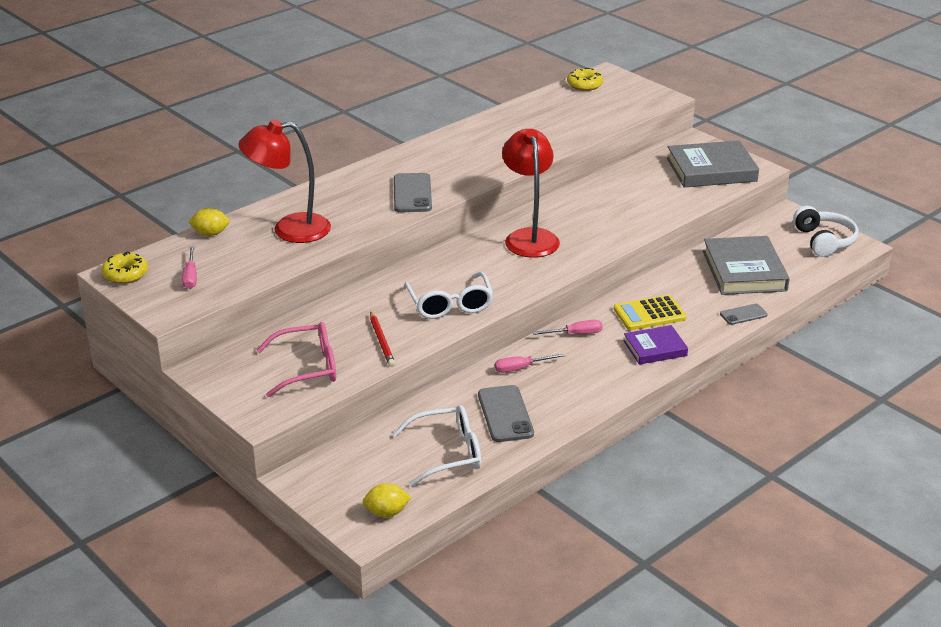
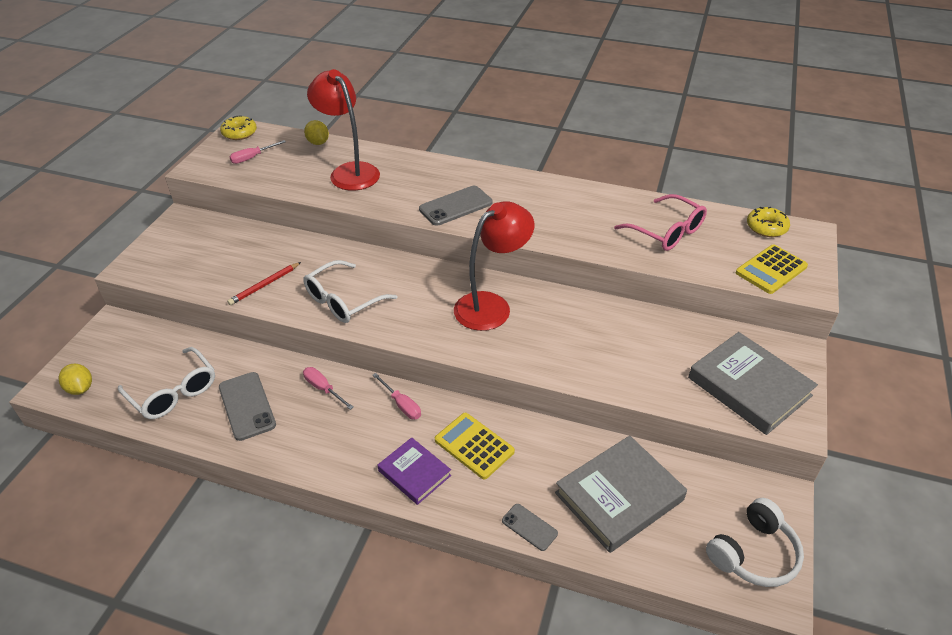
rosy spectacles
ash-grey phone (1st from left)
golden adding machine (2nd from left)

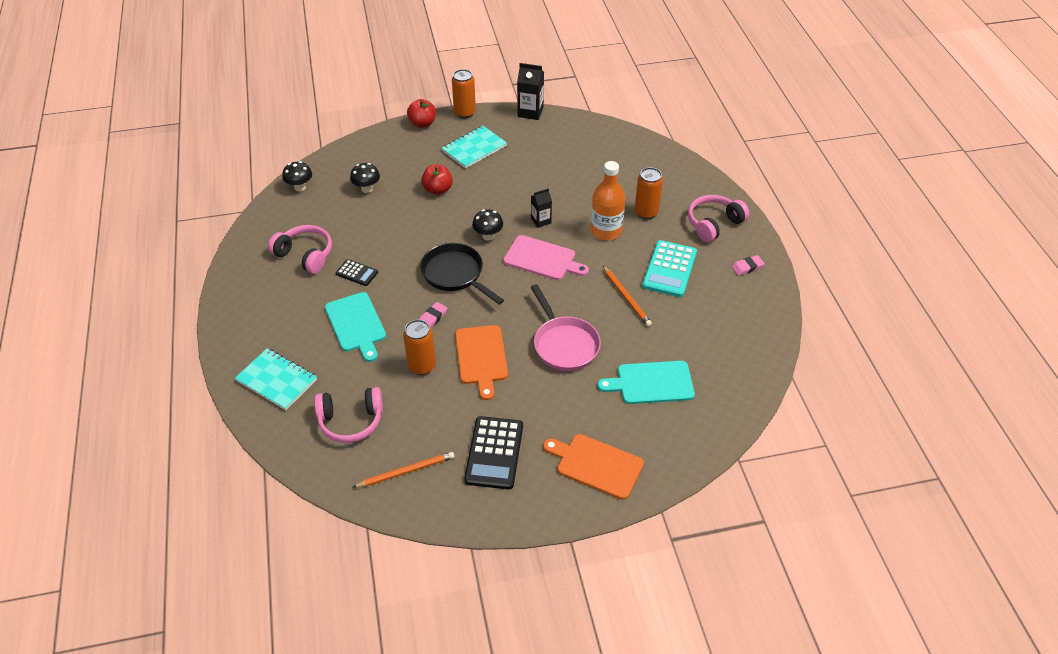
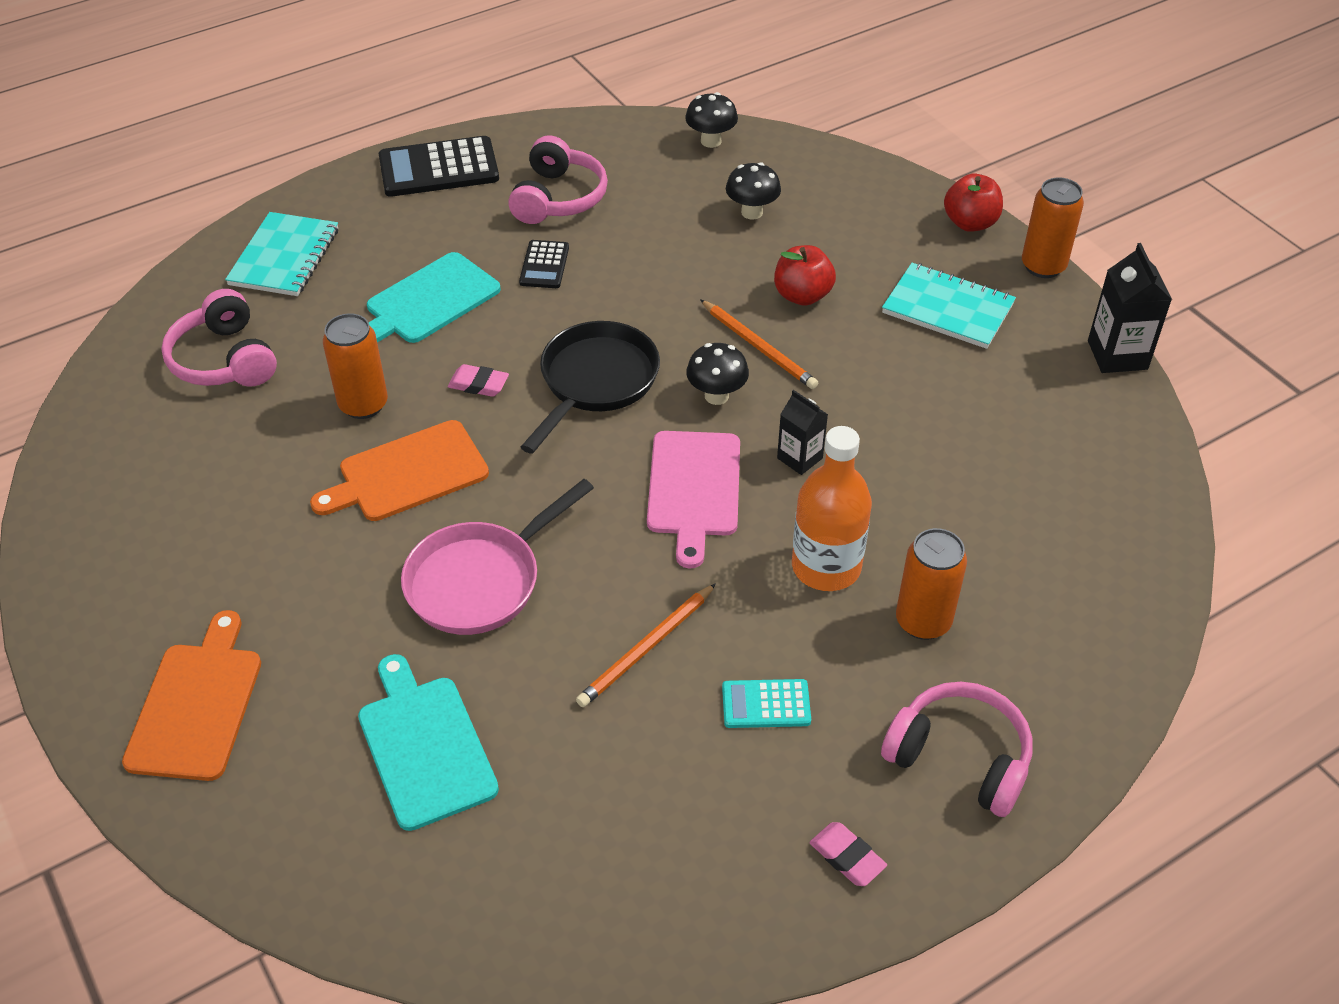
orange-coloured pencil (2nd from left)
ebony adding machine (1st from left)
teal adding machine

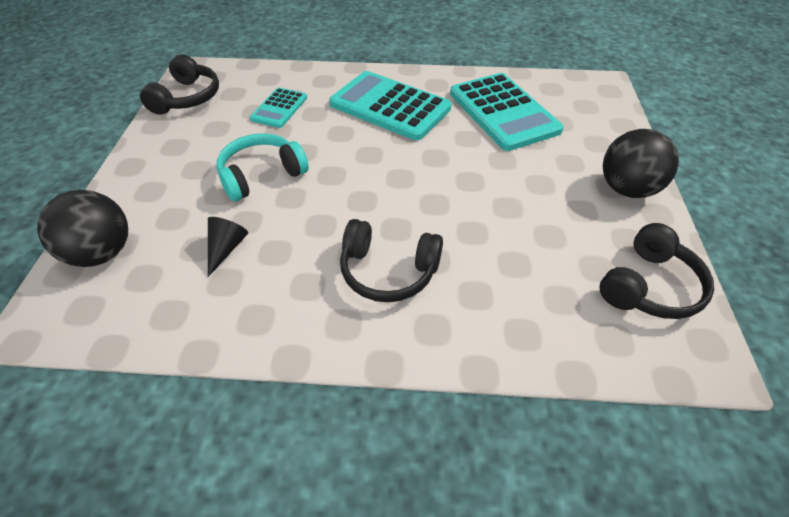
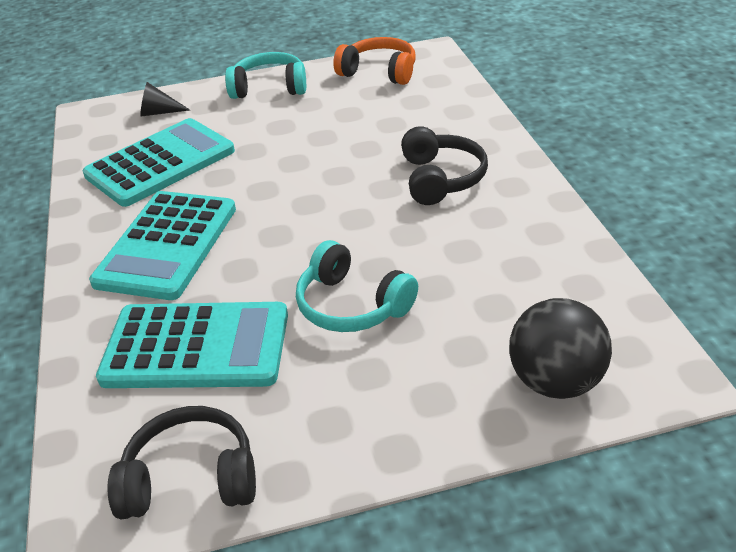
ebony cone shape
teal adding machine (3rd from left)
orange-coloured over-ear headphones
teal over-ear headphones (1st from left)

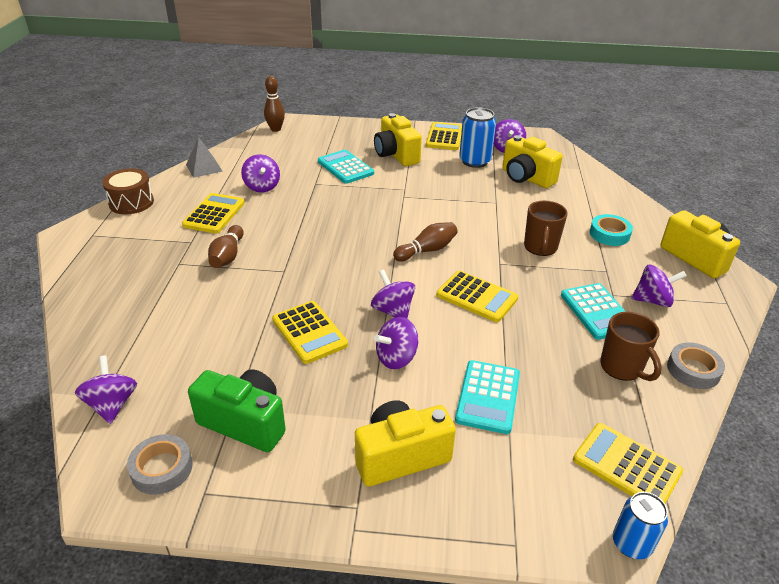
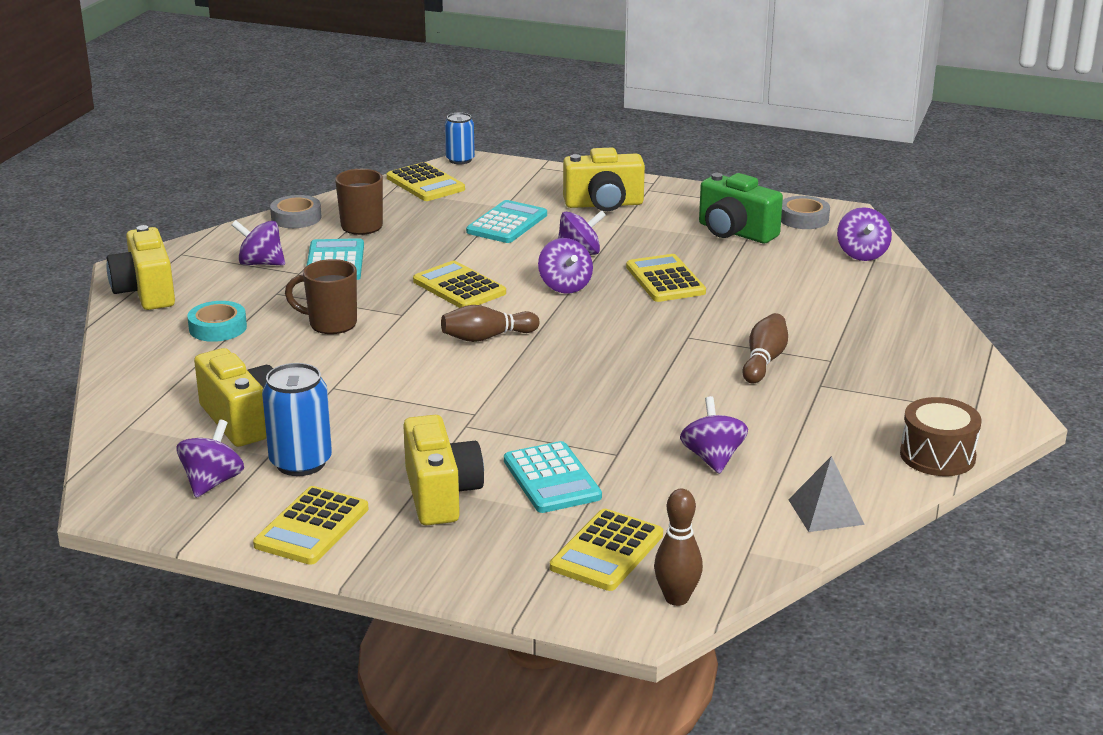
golden adding machine (4th from left)
dark brown tea mug (1st from left)

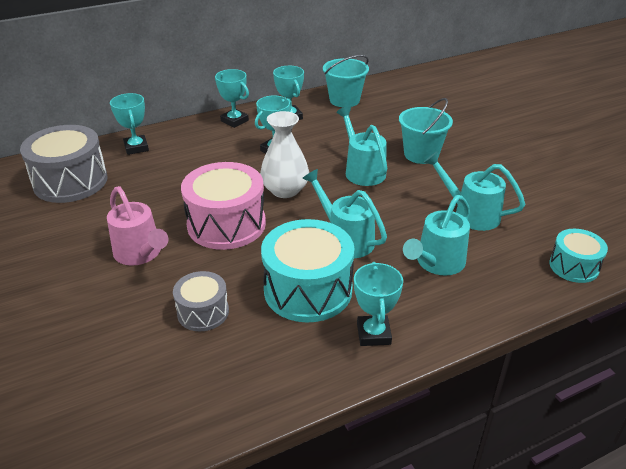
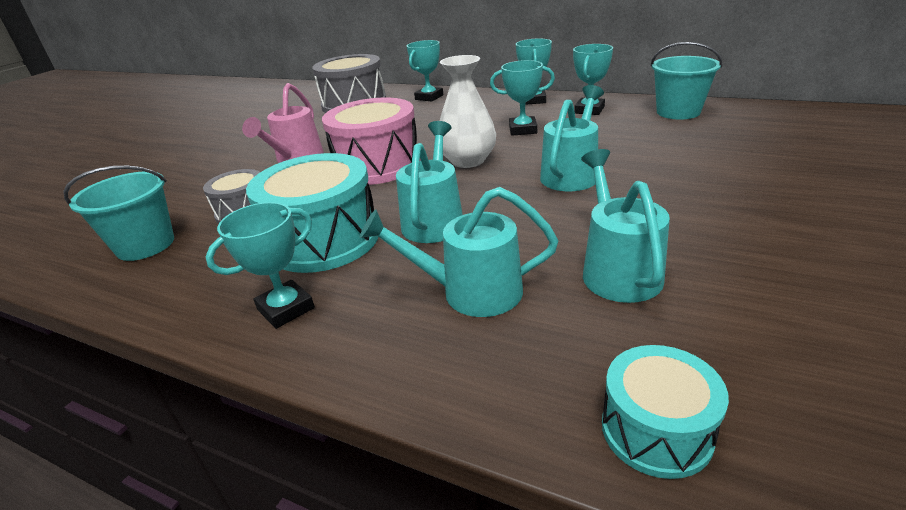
teal bucket (1st from left)

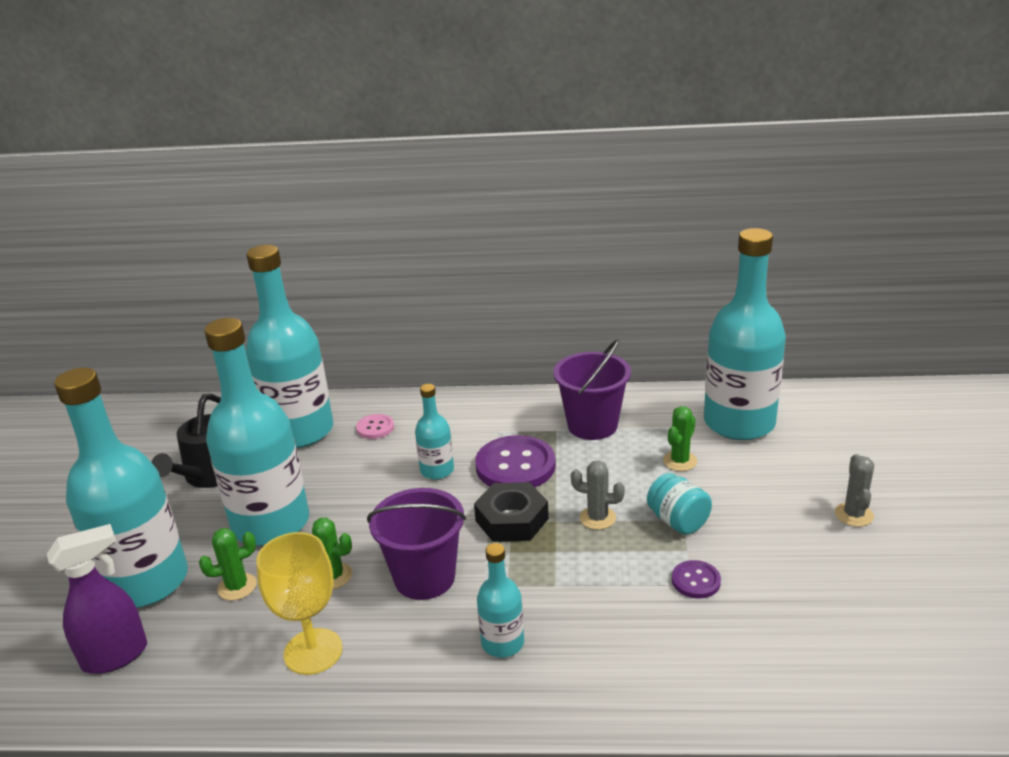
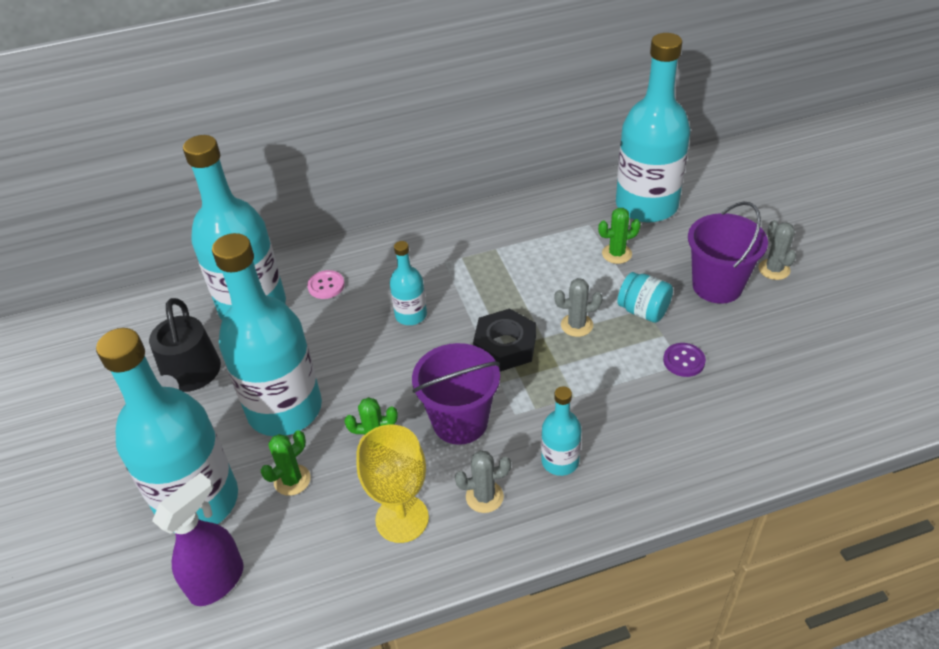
violet sewing button (1st from left in the first image)
violet bucket (2nd from left)
leaf-green prickly plant (3rd from left)
ash-grey prickly plant (1st from left)

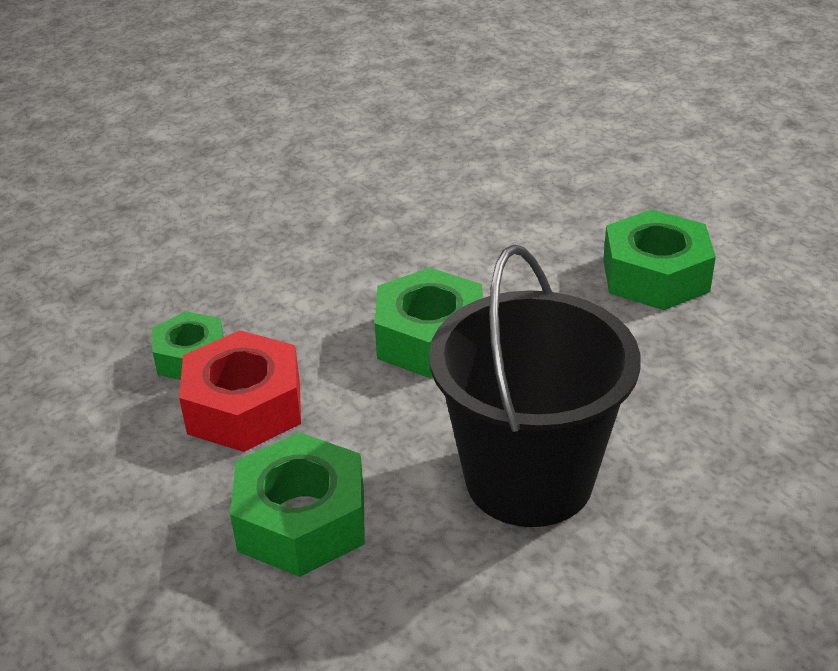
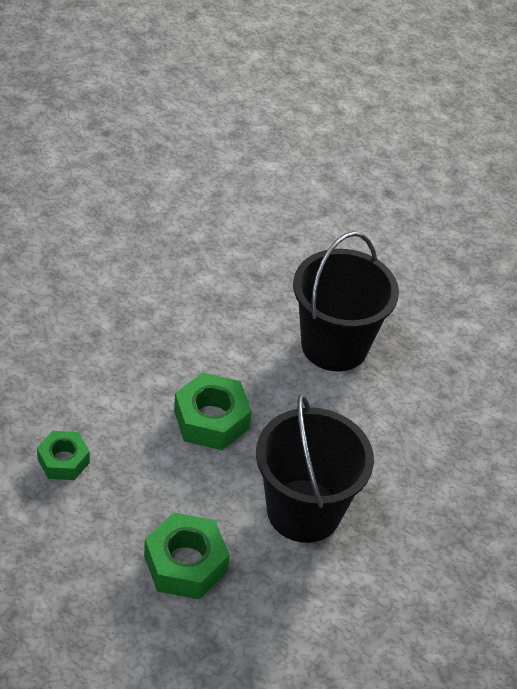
crimson hexagon nut
ebony bucket (2nd from left)

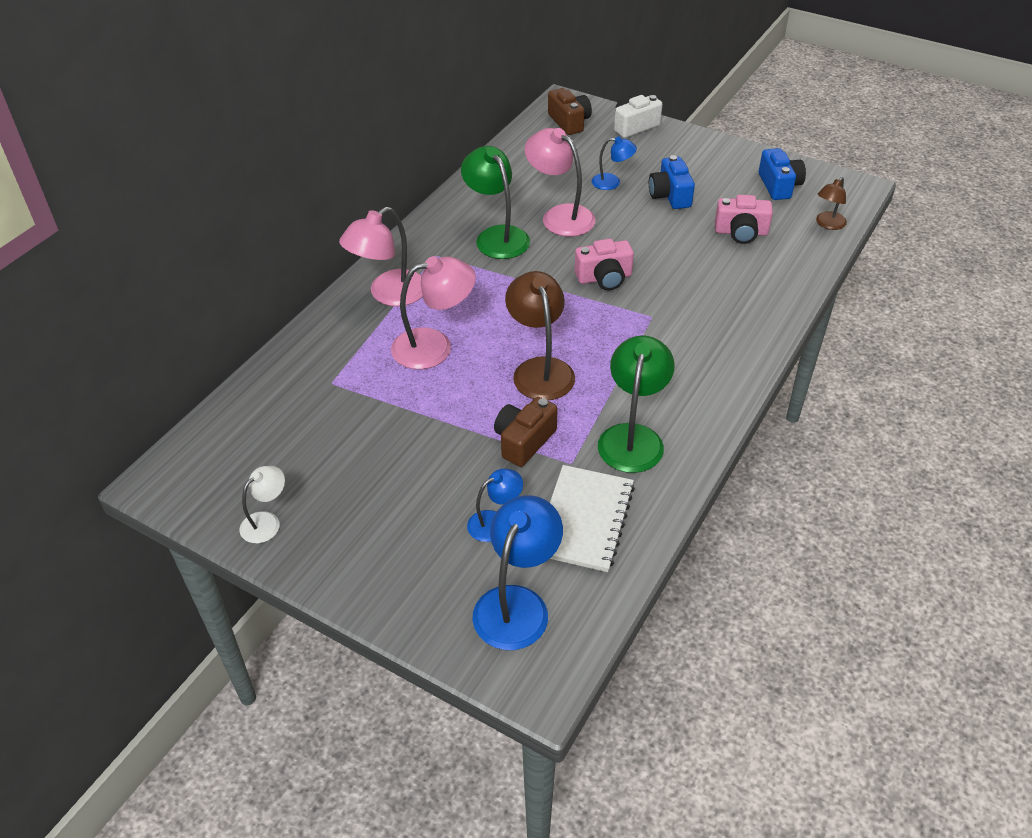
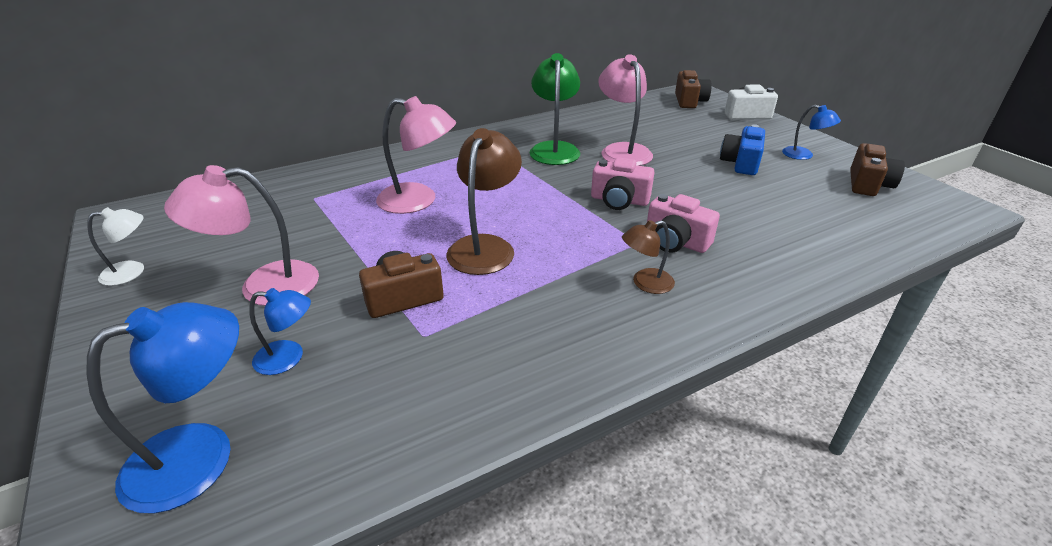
rosy lamp (1st from left)
snow-white exercise book
royal blue lamp (3rd from left)
leaf-green lamp (2nd from left in the first image)
rosy compact camera (2nd from left)
dark brown compact camera (3rd from left)
dark brown lamp (2nd from left)

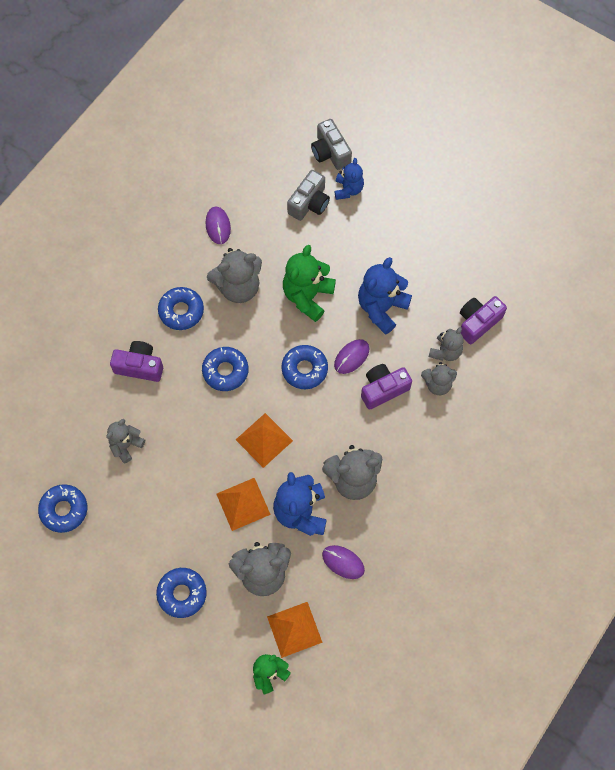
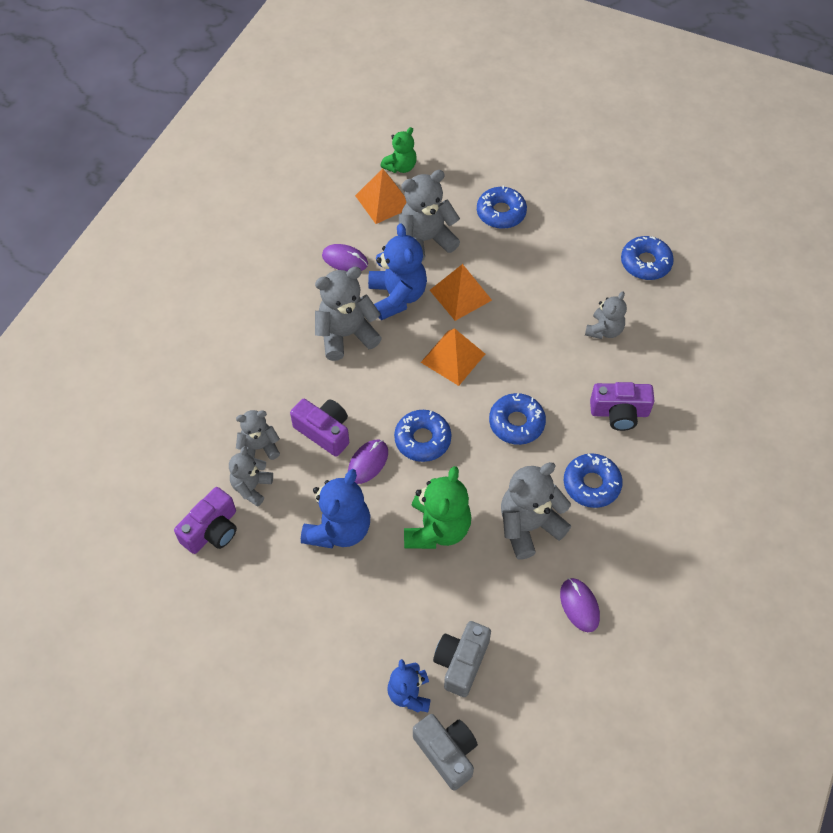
violet compact camera (2nd from left)

